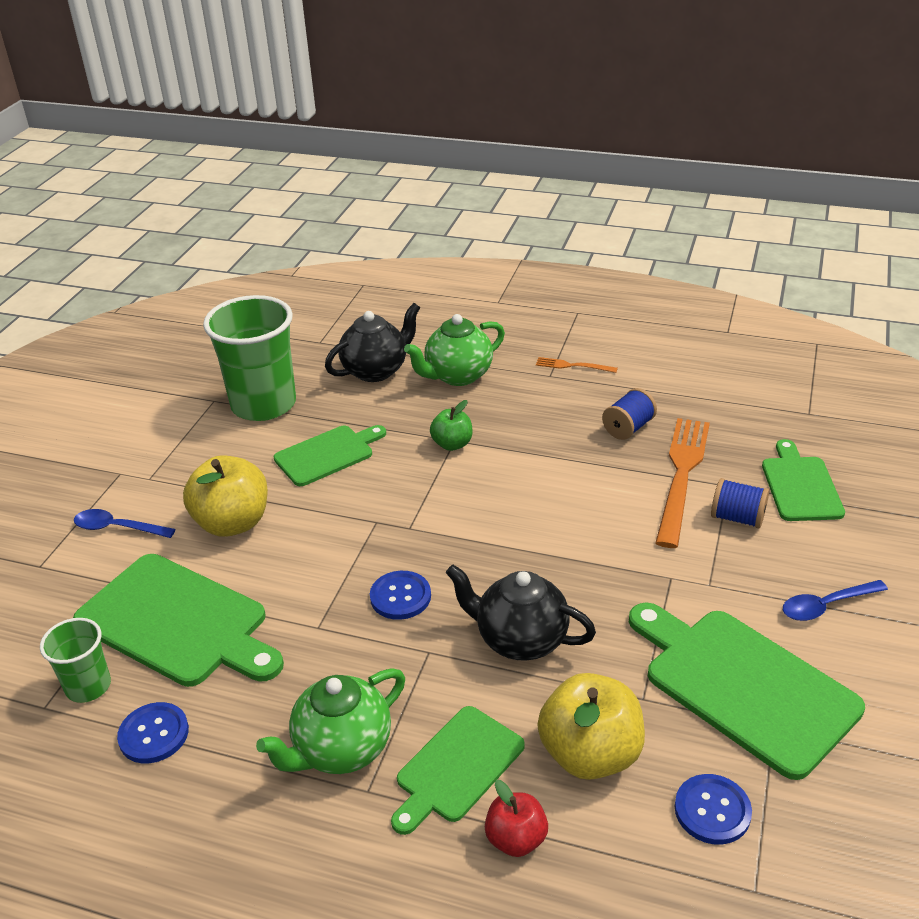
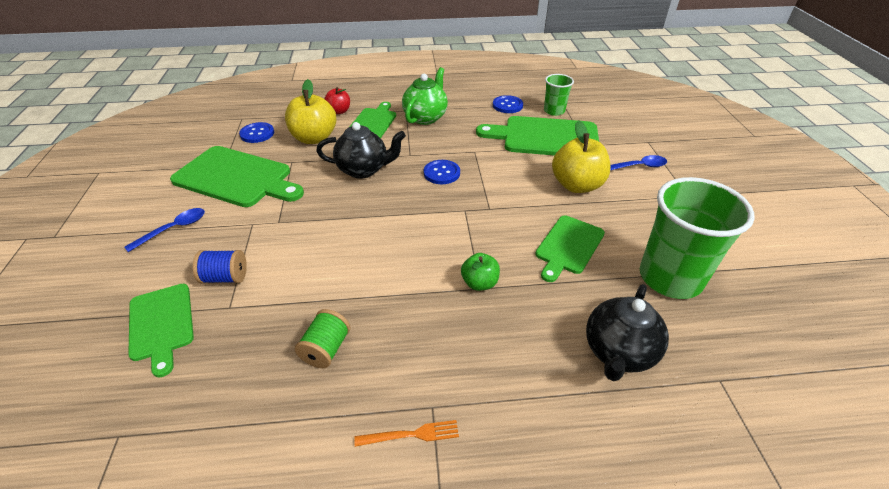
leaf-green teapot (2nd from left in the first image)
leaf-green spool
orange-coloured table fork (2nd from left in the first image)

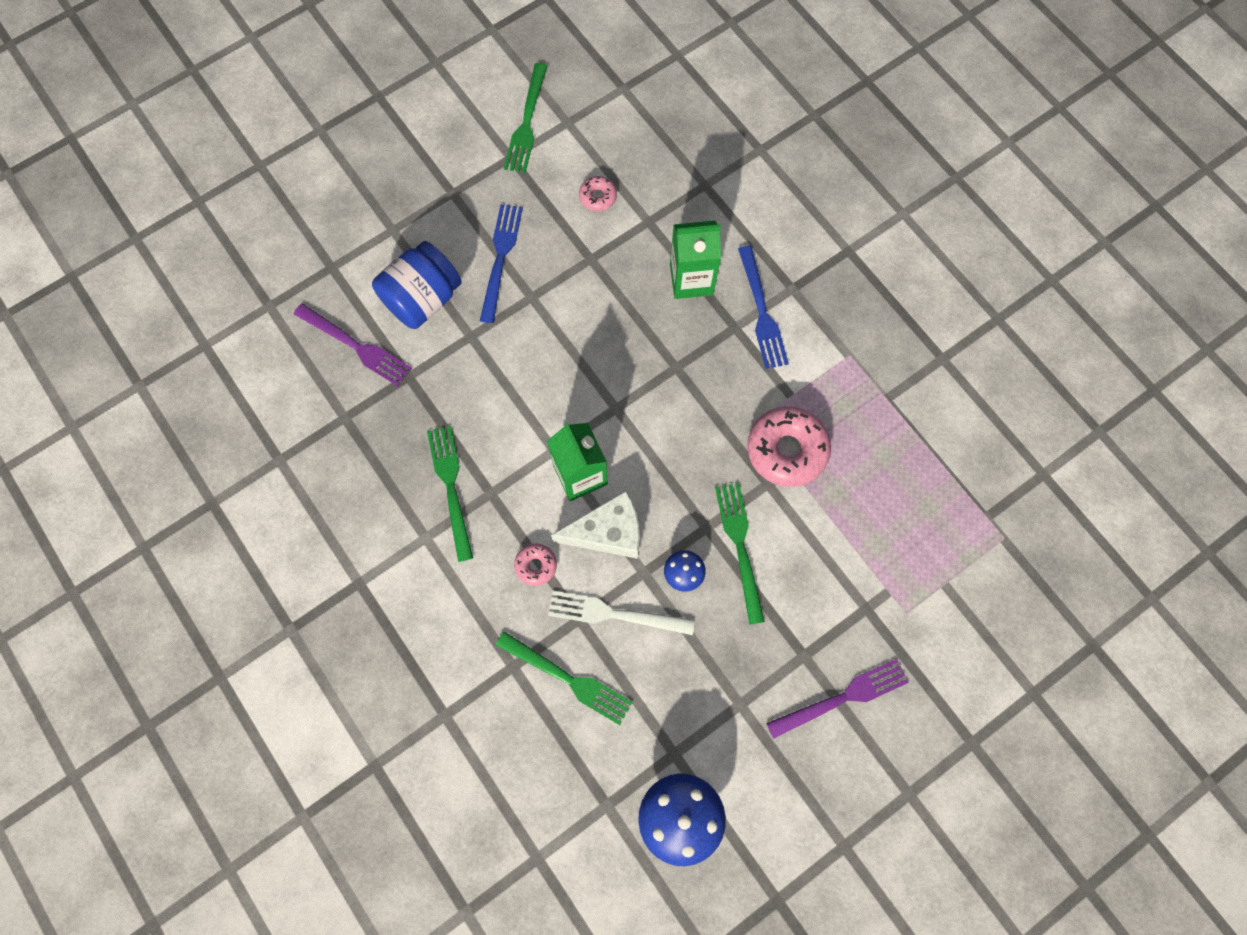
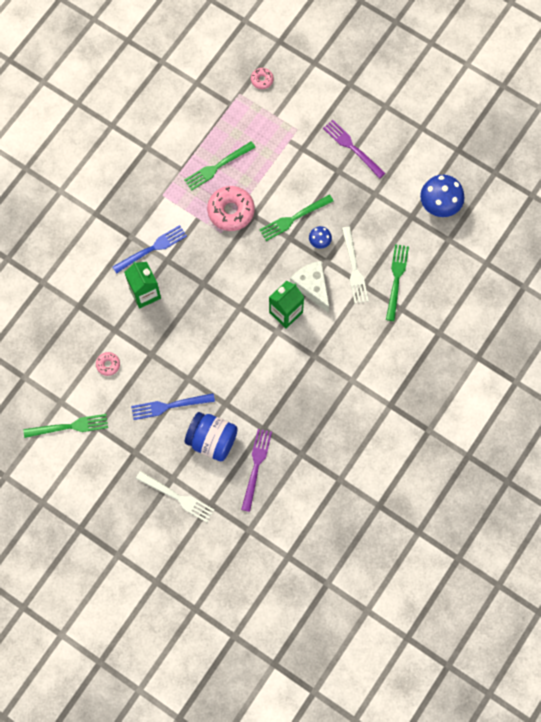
leaf-green table fork (2nd from left)
rosy donut (3rd from left)
snow-white table fork (1st from left)

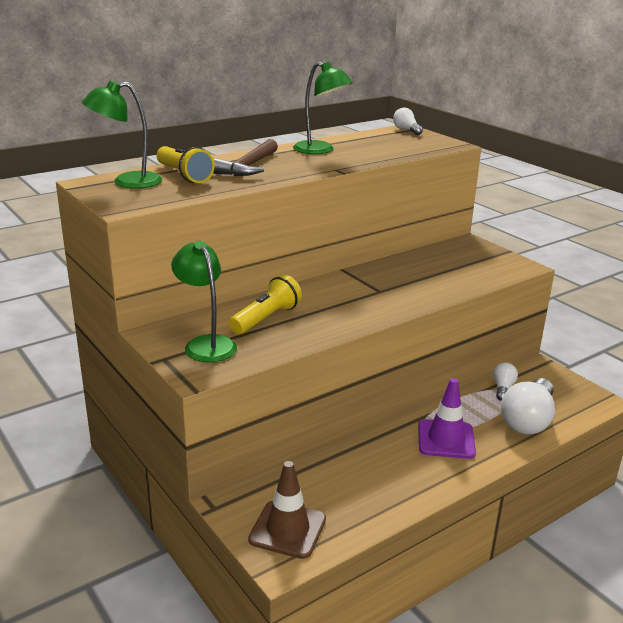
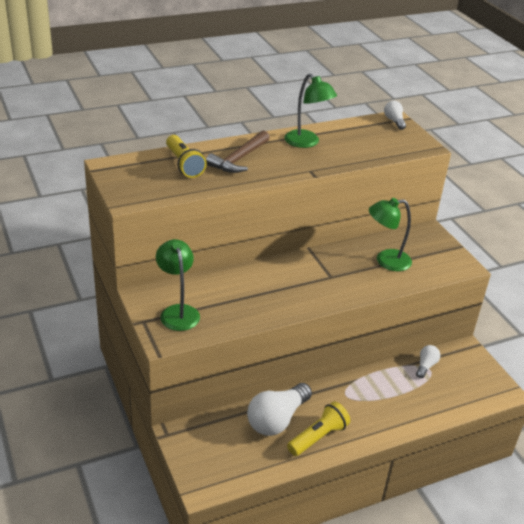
leaf-green lamp (3rd from left)
golden flashlight (2nd from left)
dark brown traffic cone
violet traffic cone
snow-white light bulb (1st from left)

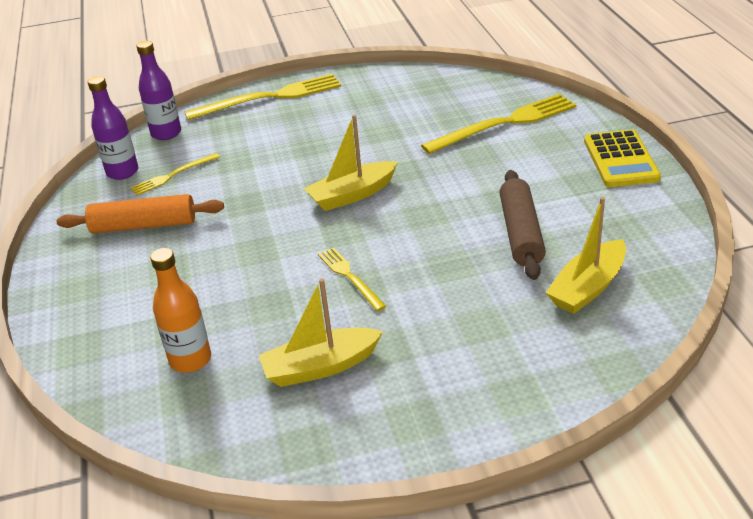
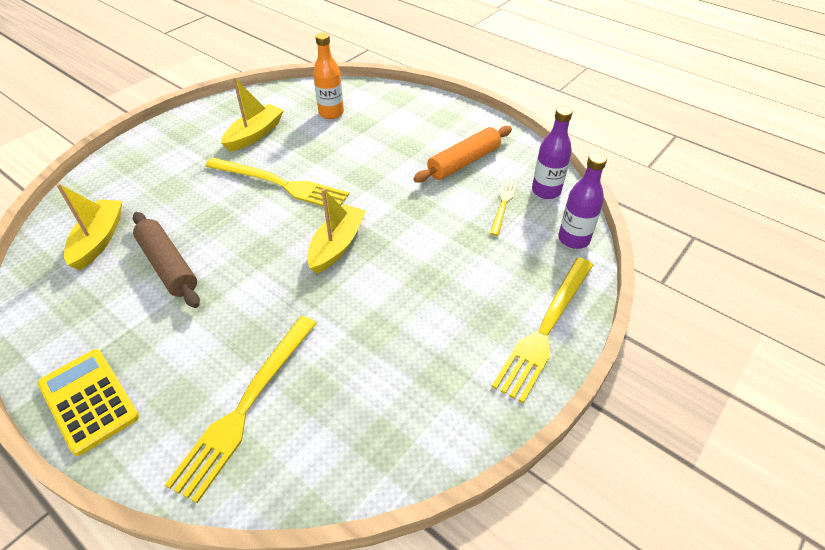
golden table fork (2nd from left)

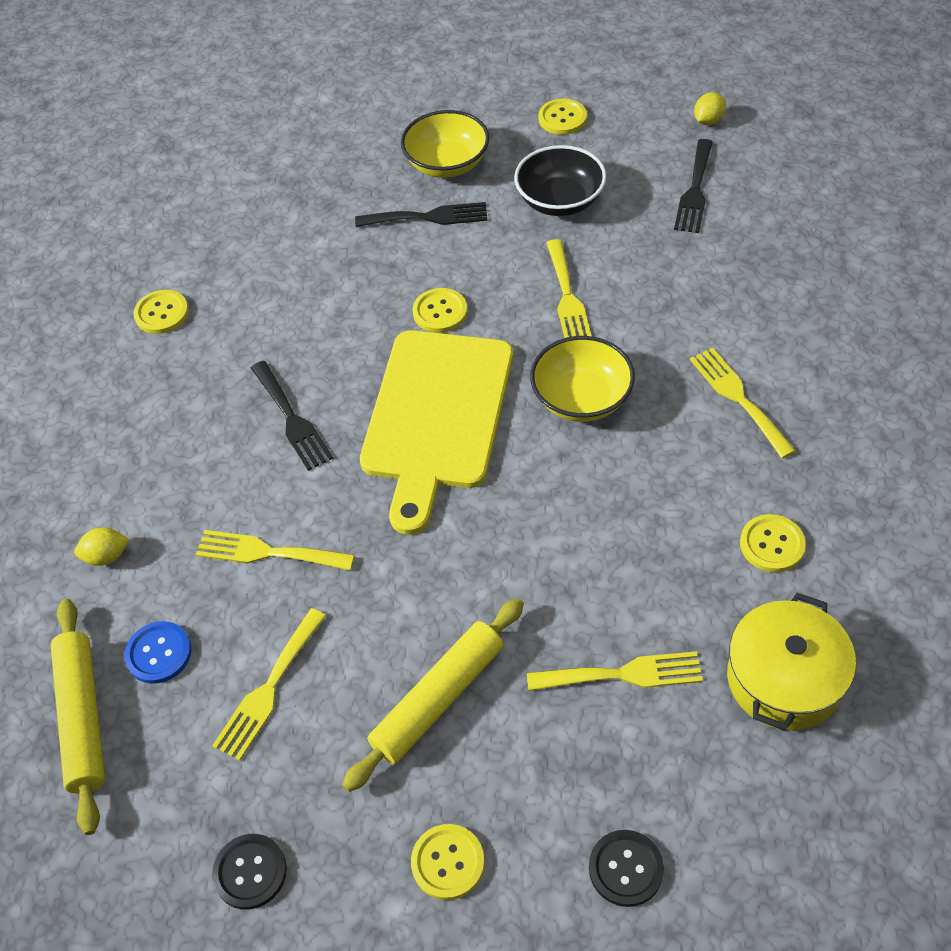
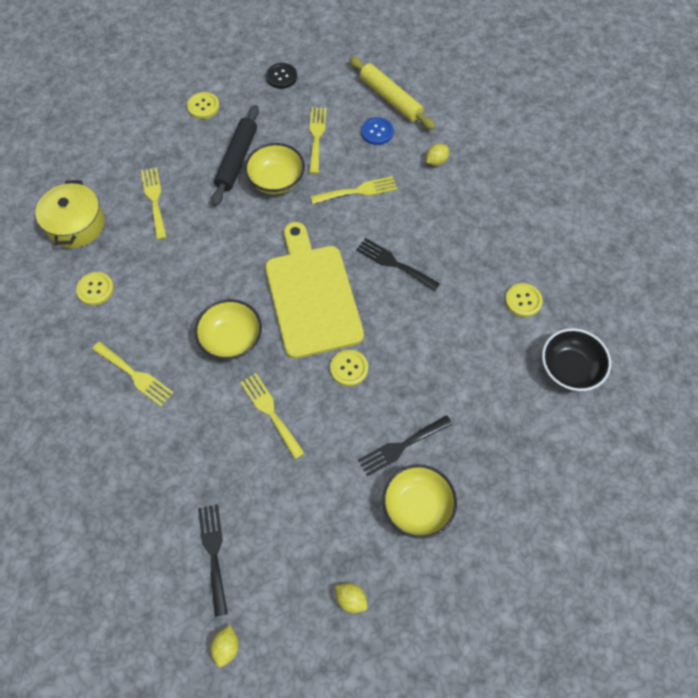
ebony dough roller
ebony deep dish
golden table fork (2nd from left)
golden toy lemon (2nd from left)
ebony sewing button (2nd from left in the first image)
golden deep dish (2nd from left)

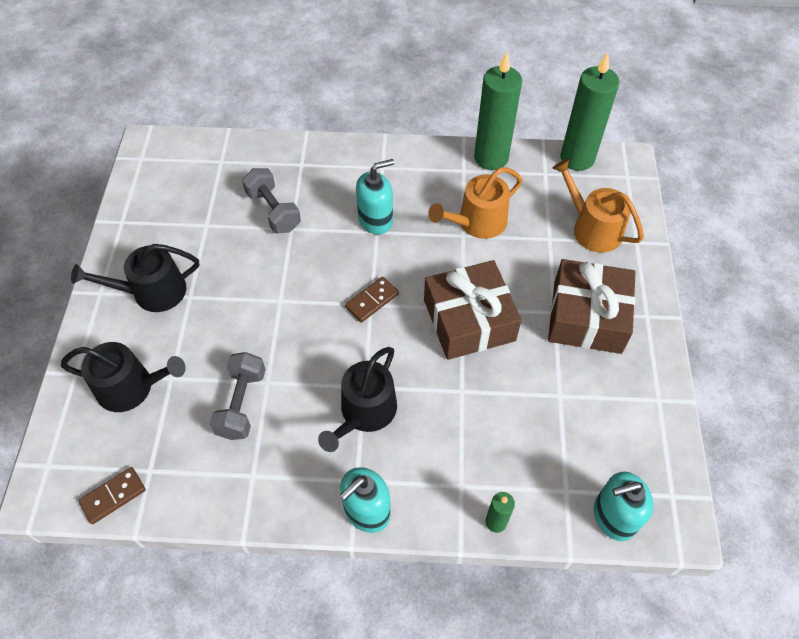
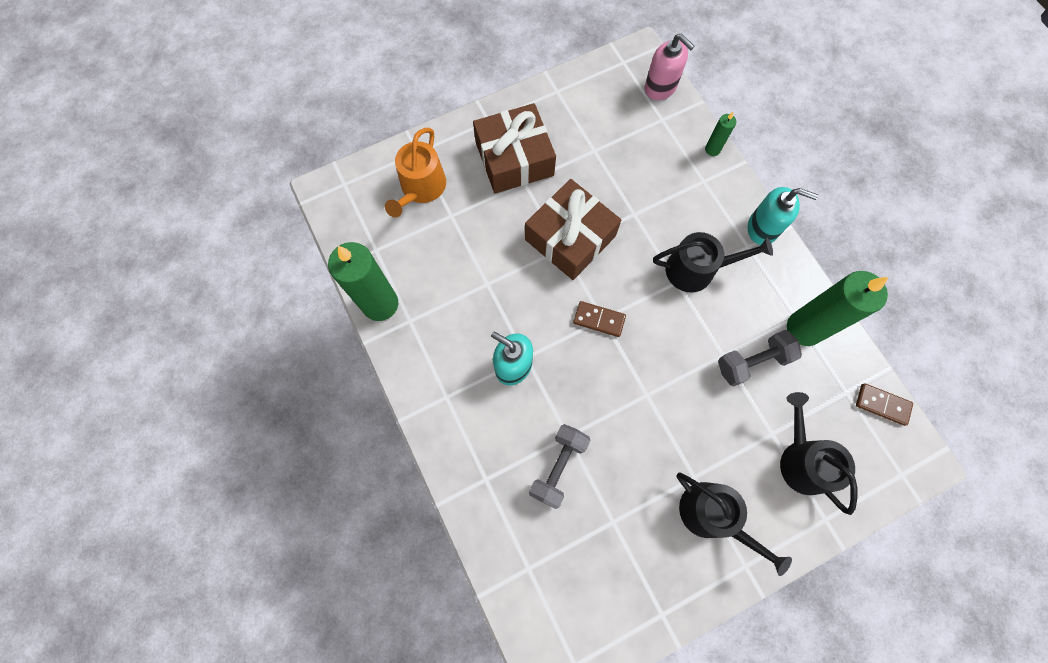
orange-coloured sprinkling can (1st from left in the first image)
leaf-green wax candle (3rd from left)
rosy soap dispenser

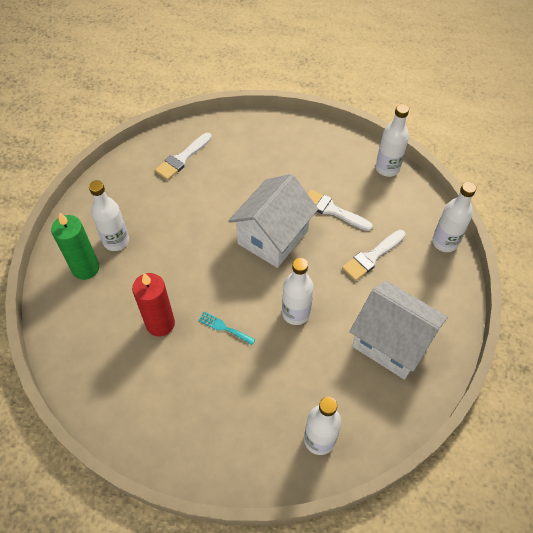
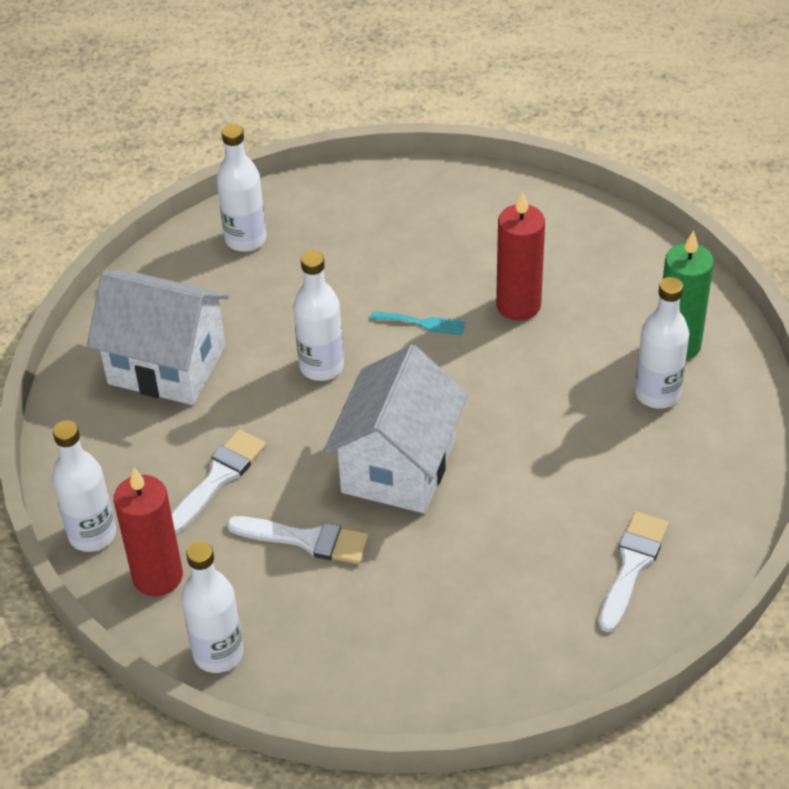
crimson wax candle (1st from left)

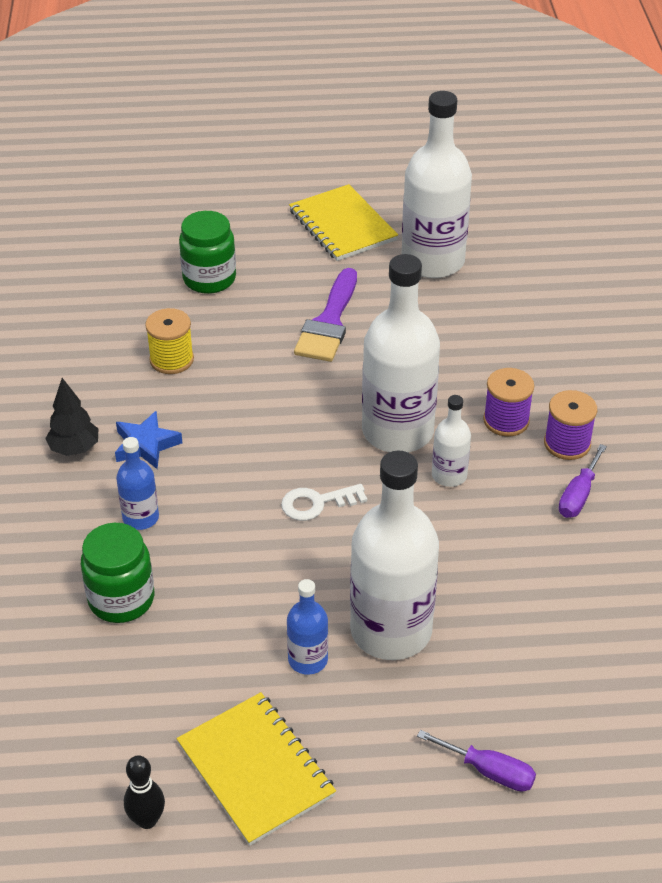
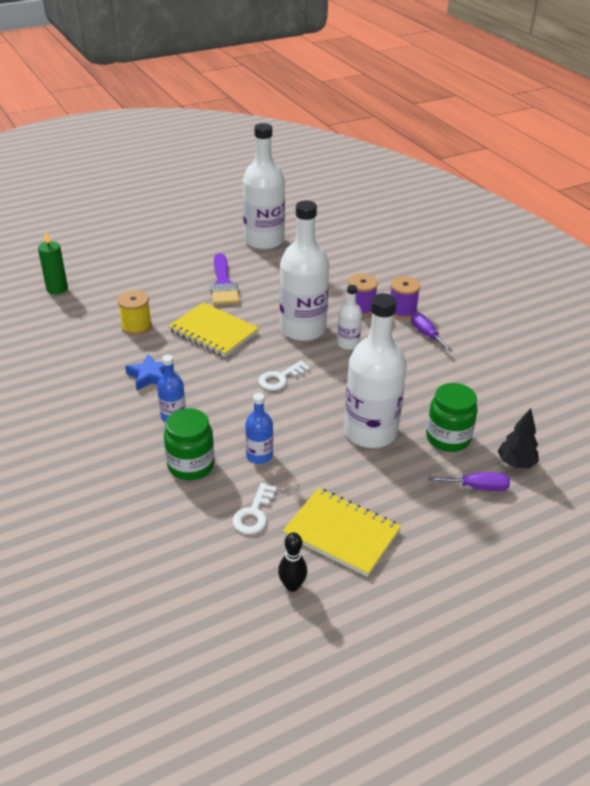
ebony tree
leaf-green jam jar (2nd from left)
royal blue drink bottle (2nd from left)
golden exercise book (1st from left)
violet flat screwdriver (1st from left)
leaf-green wax candle
snow-white door key (1st from left)

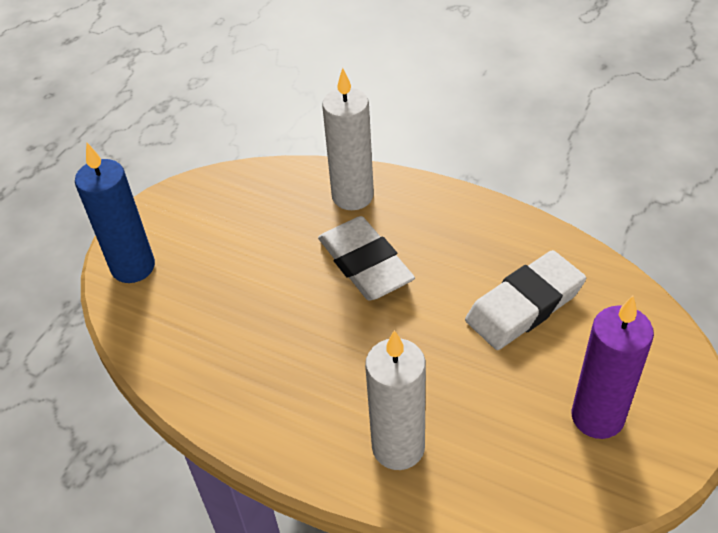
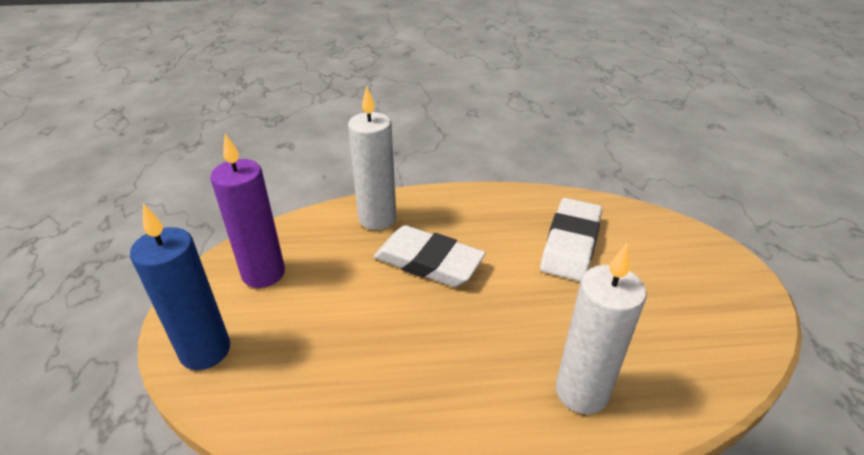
violet wax candle

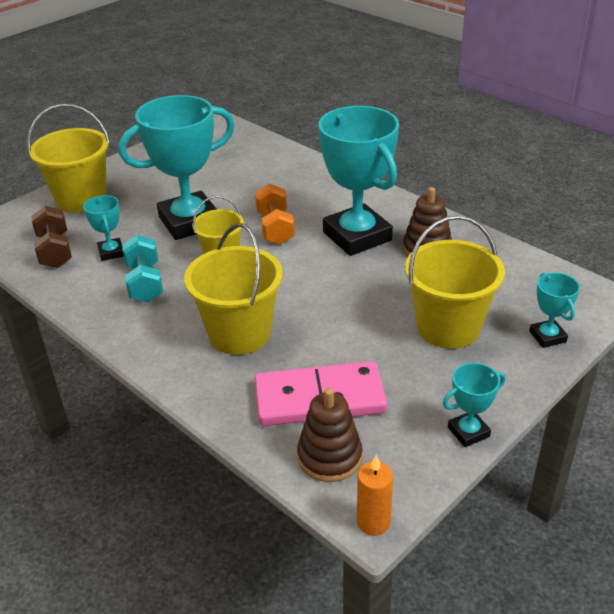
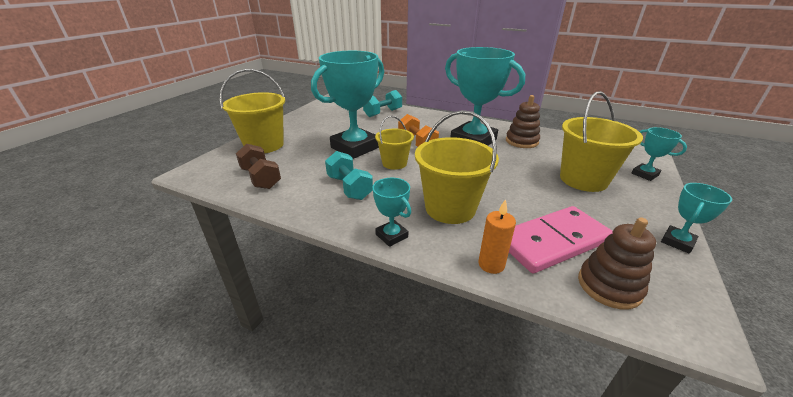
teal prize cup (2nd from left)
orange-coloured wax candle
teal hand weight (2nd from left)

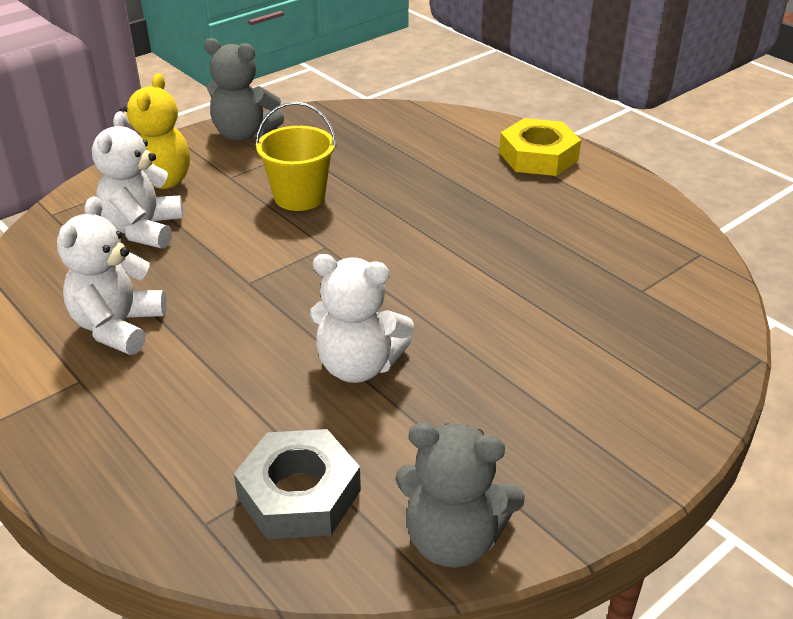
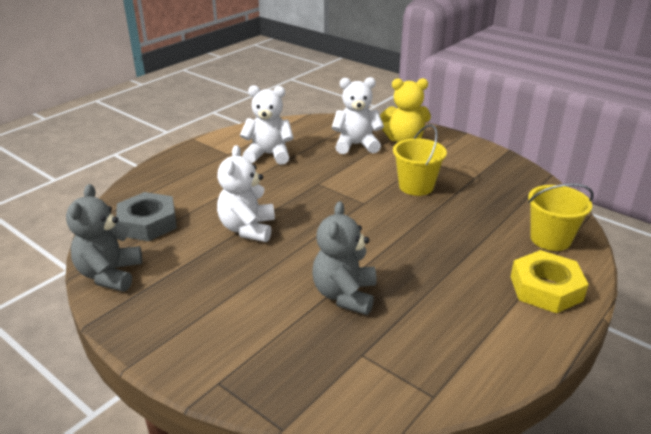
ash-grey teddy bear (2nd from left)
golden bucket (2nd from left)

